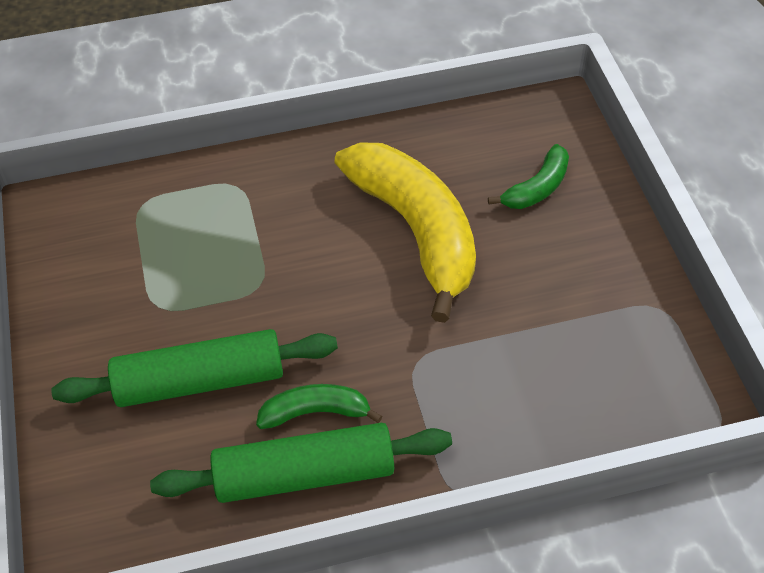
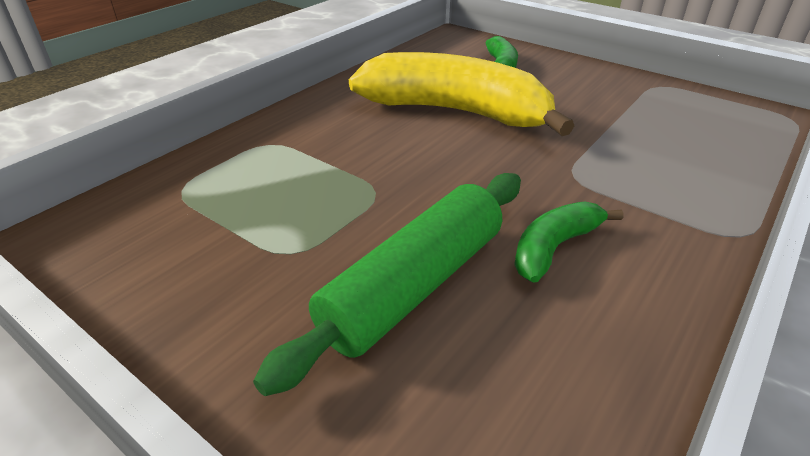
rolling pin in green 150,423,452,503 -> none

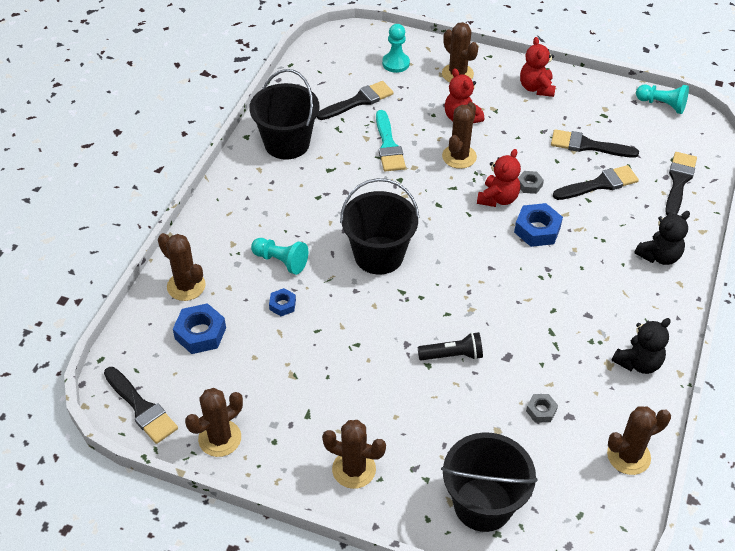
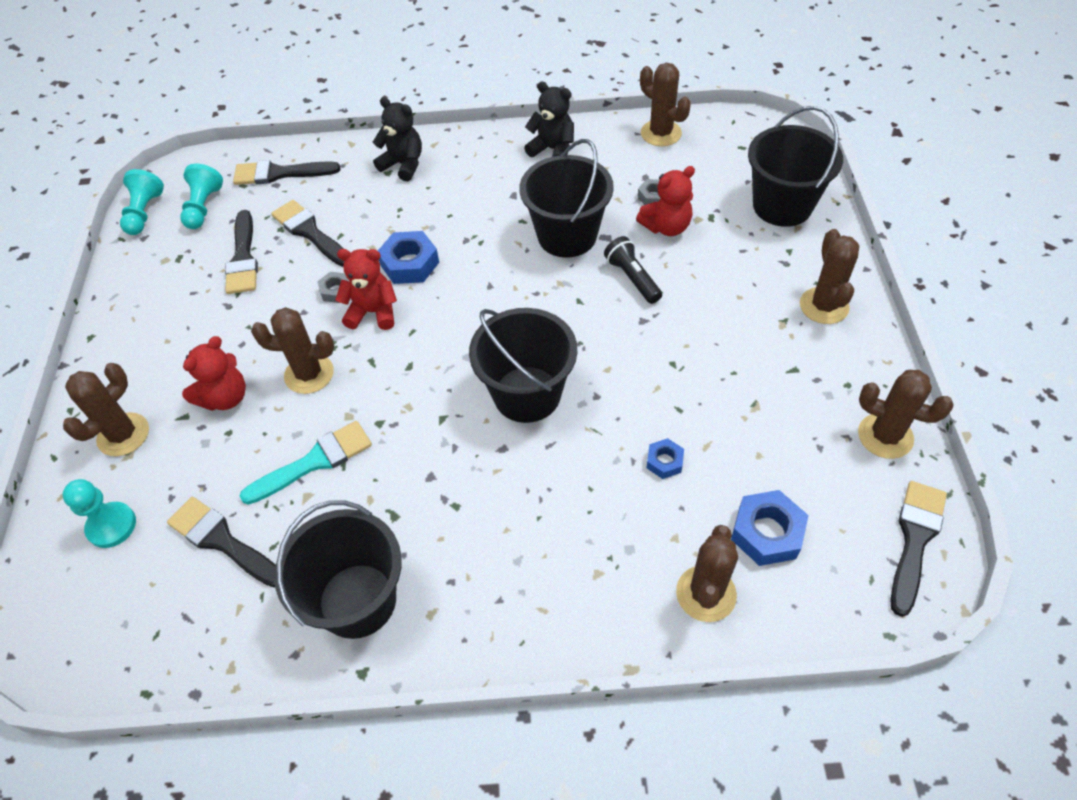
none -> bucket in black 519,139,614,258
pawn in turquoise 251,238,308,275 -> pawn in turquoise 180,164,223,229, shifted
teddy bear in red 520,37,556,97 -> teddy bear in red 636,166,695,236, shifted

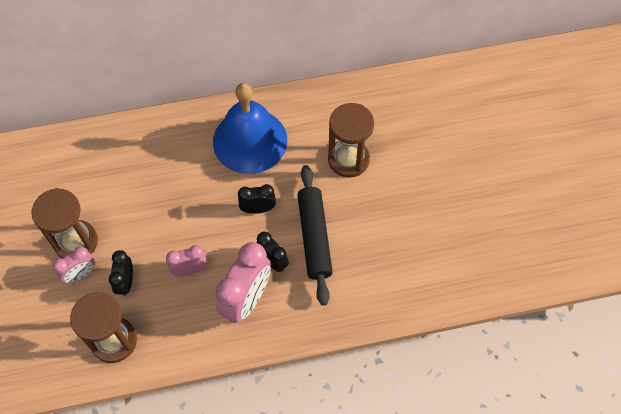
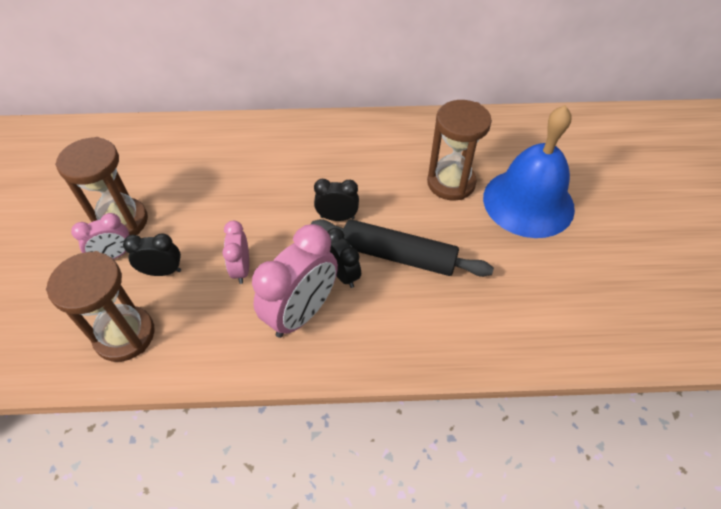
bell in blue 213,83,287,174 -> bell in blue 483,105,575,238, shifted
clock in black 109,250,133,296 -> clock in black 123,234,181,276, 75 degrees clockwise
clock in pink 166,245,207,276 -> clock in pink 222,221,249,284, 90 degrees counterclockwise
rolling pin in black 297,165,333,306 -> rolling pin in black 311,219,494,277, 75 degrees counterclockwise

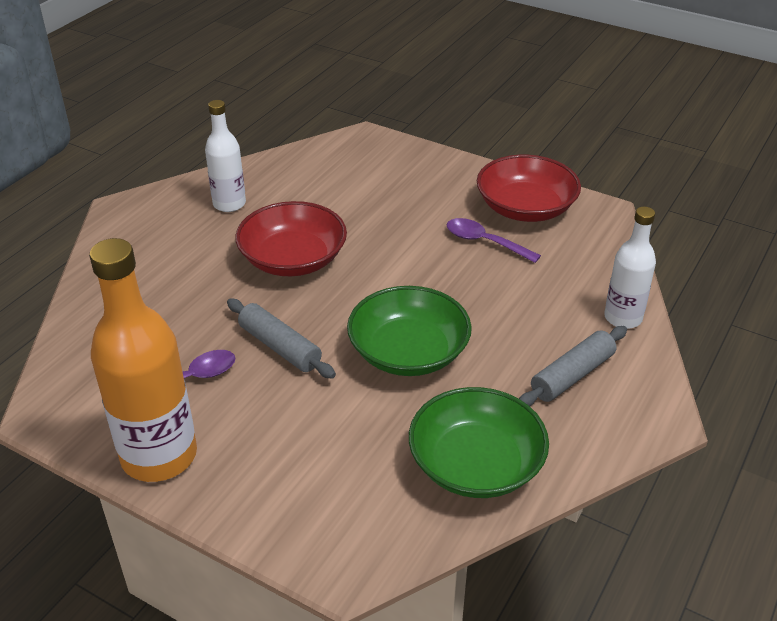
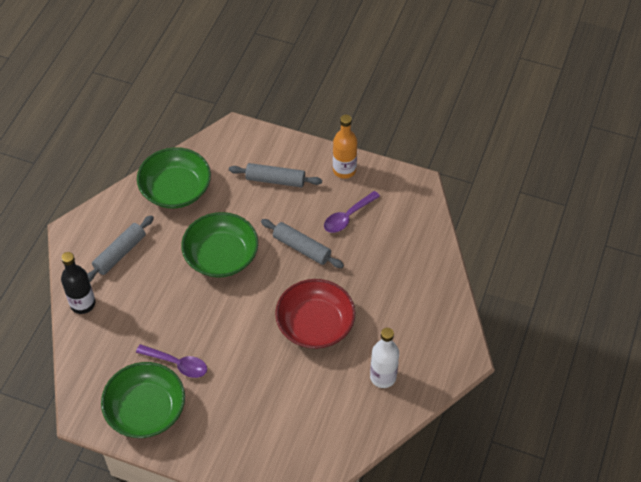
none -> rolling pin in grey 229,163,322,187
bowl in red 477,155,581,222 -> bowl in green 101,362,185,438
bottle in white 604,207,656,329 -> bottle in black 61,252,95,314
bottle in orange 89,238,197,482 -> bottle in orange 333,115,357,179, x0.58

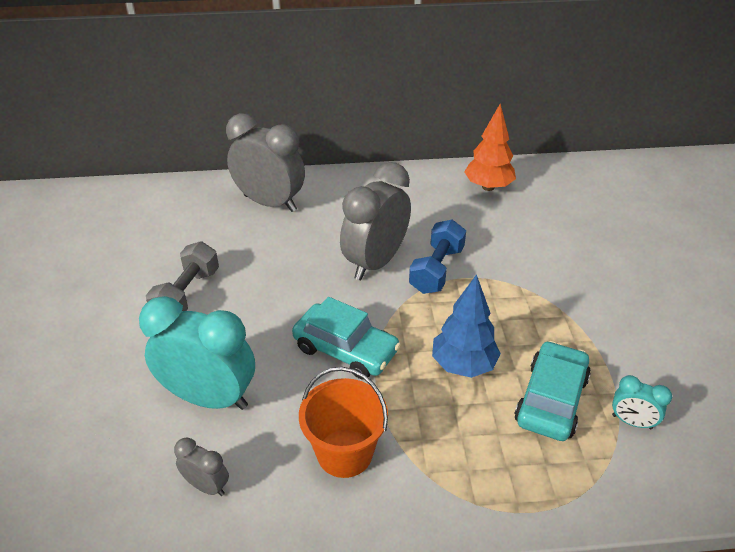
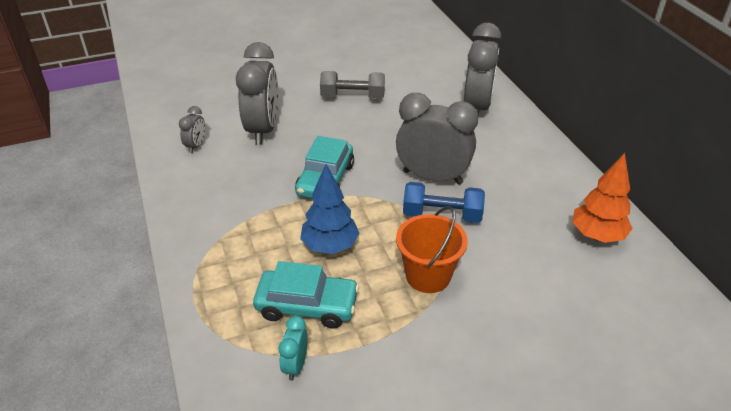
bucket in orange 299,367,388,478 -> bucket in orange 396,206,468,293, shifted
clock in turquoise 139,296,255,410 -> clock in grey 236,42,278,145

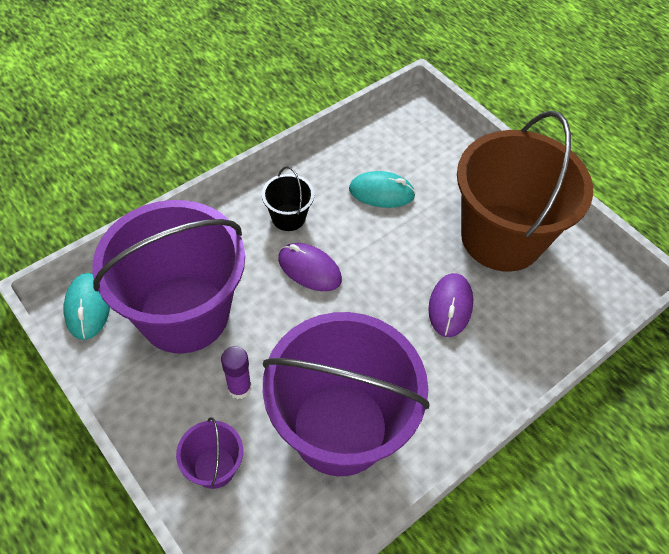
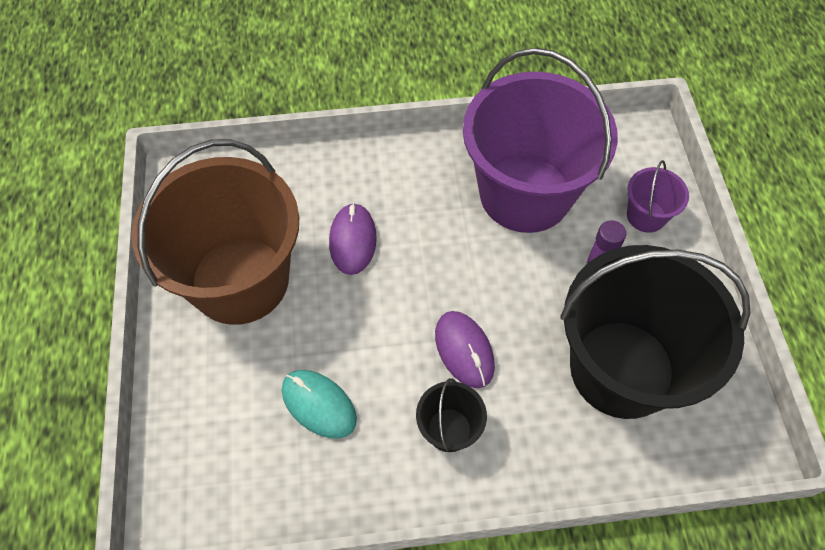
mouse in turquoise 63,273,110,340 -> none
bucket in purple 93,200,245,353 -> bucket in black 560,245,751,419
mouse in purple 428,273,473,337 -> mouse in purple 329,203,377,275, 45 degrees counterclockwise

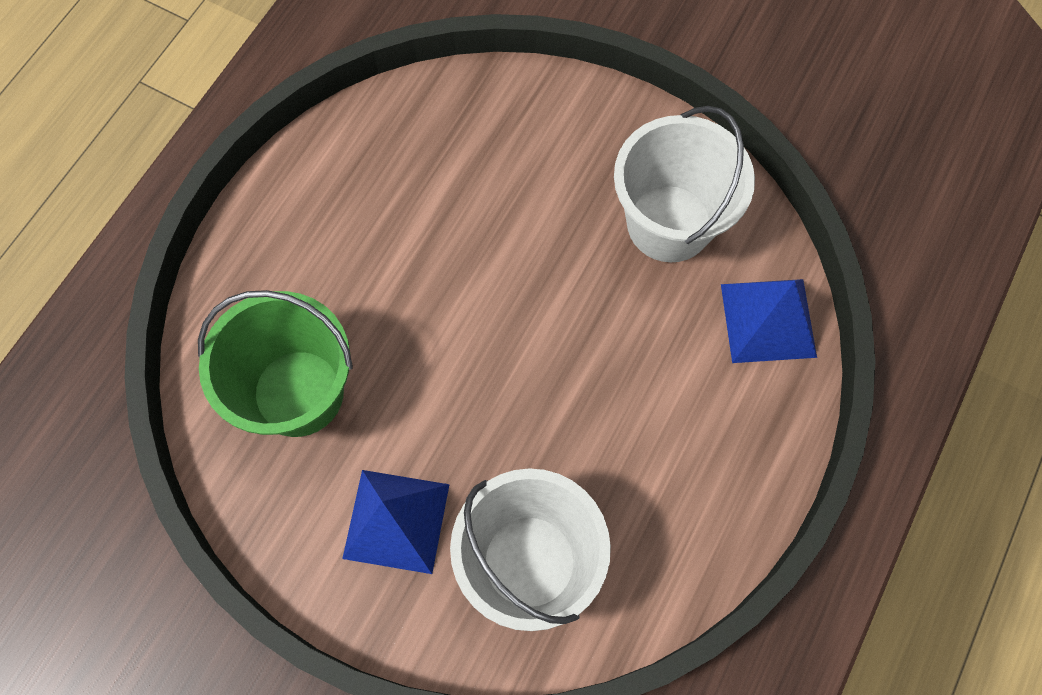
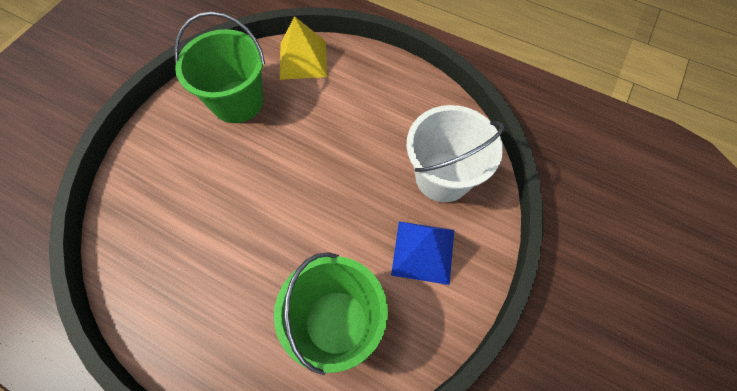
bucket in white 614,106,755,262 -> bucket in green 174,12,265,123
pyramid in blue 721,279,817,363 -> pyramid in yellow 280,16,327,80

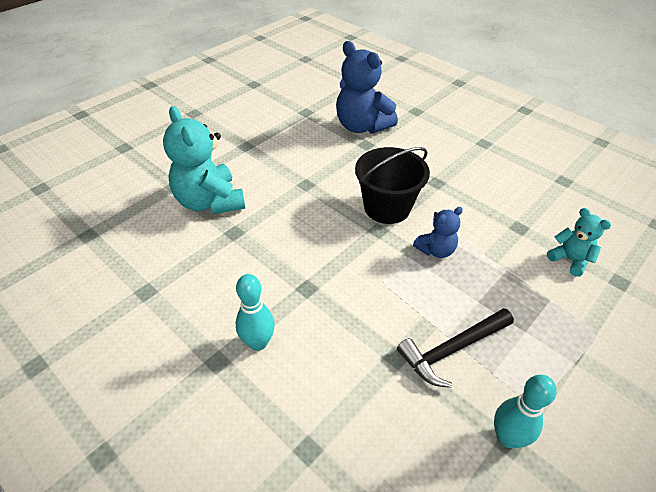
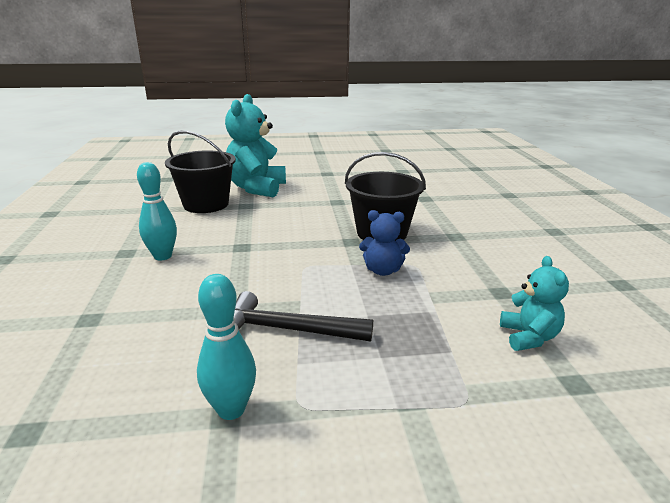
teddy bear in blue 336,41,398,134 -> none
none -> bucket in black 165,130,236,213

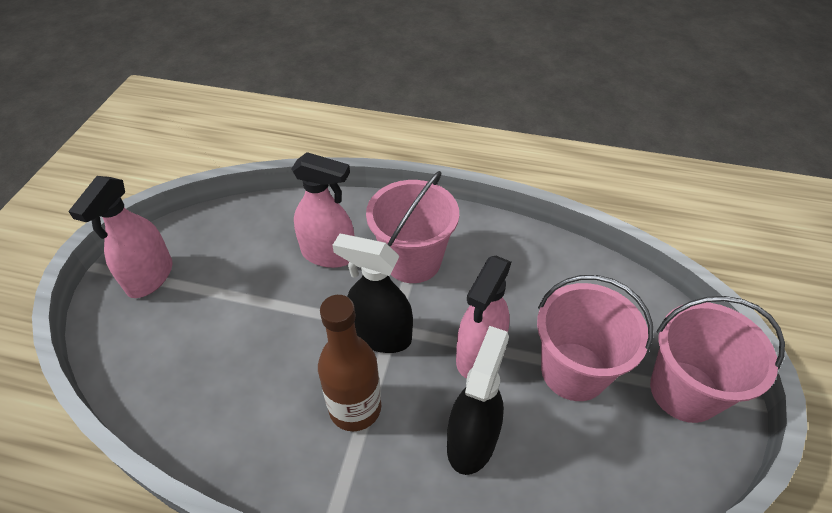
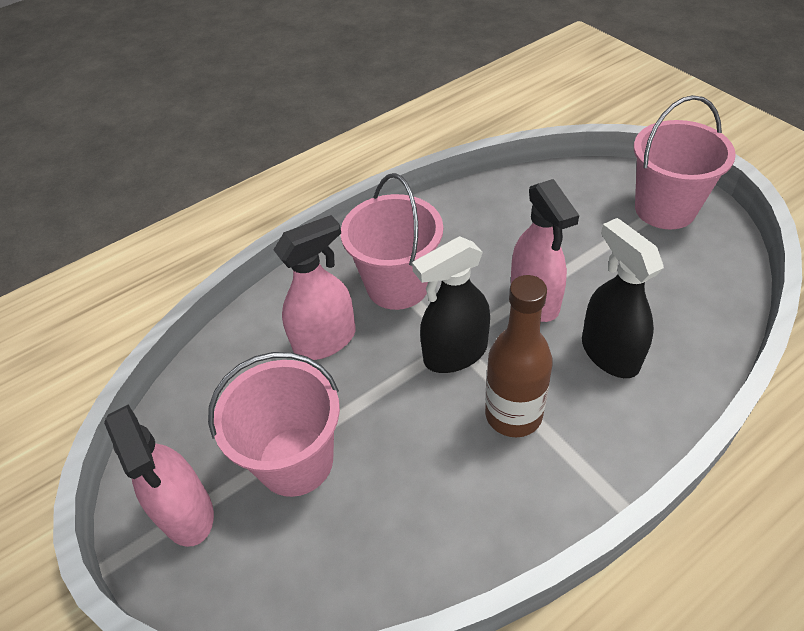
bucket in pink 537,275,653,401 -> bucket in pink 208,352,340,497, shifted

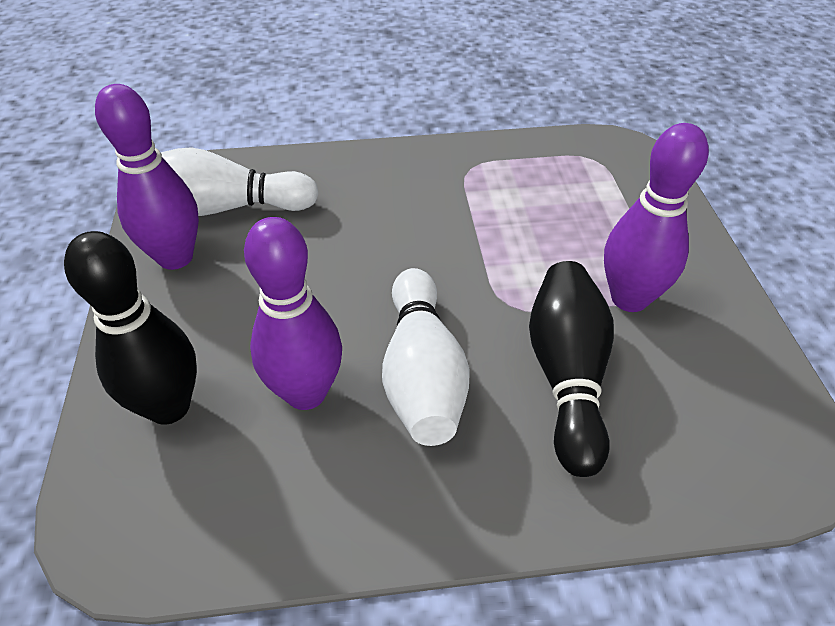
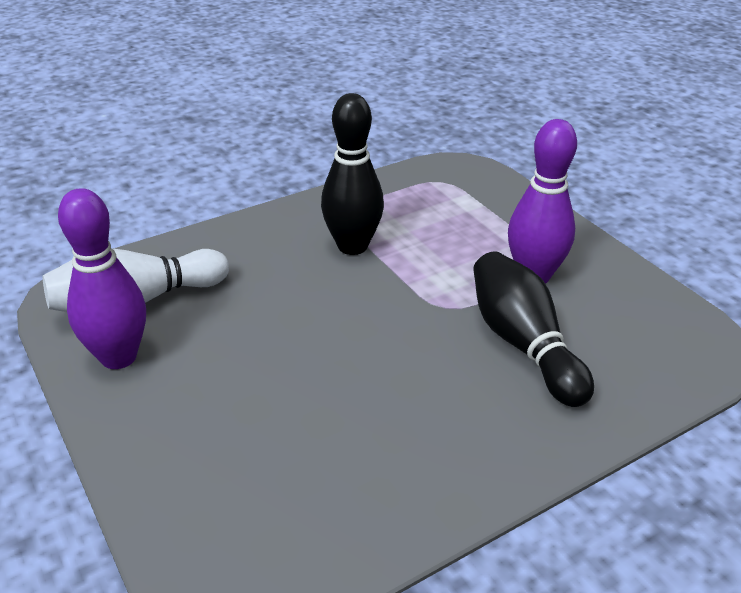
bowling pin in purple 244,217,342,410 -> none
bowling pin in white 382,268,470,446 -> none
bowling pin in black 64,231,197,424 -> bowling pin in black 321,93,384,255, shifted

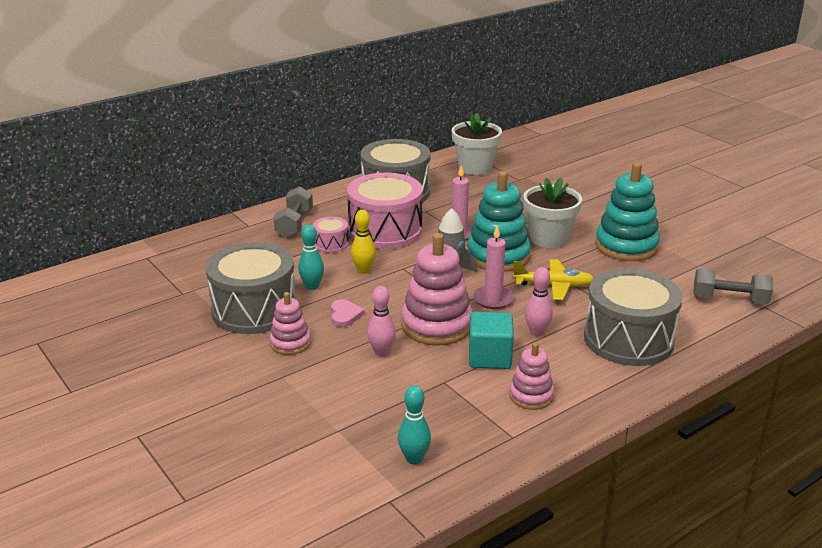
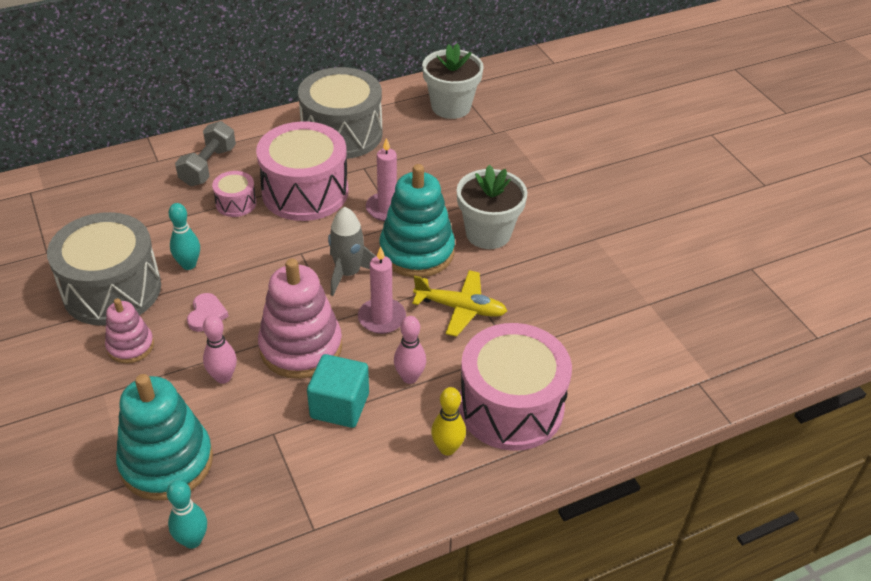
stacking toy in pink 509,342,554,410 -> none
dumbbell in grey 693,268,773,304 -> none
bowling pin in yellow 351,210,376,274 -> bowling pin in yellow 431,387,466,456, shifted
stacking toy in turquoise 595,162,660,261 -> stacking toy in turquoise 116,374,213,501, shifted
drum in grey 584,268,683,366 -> drum in pink 459,323,572,451

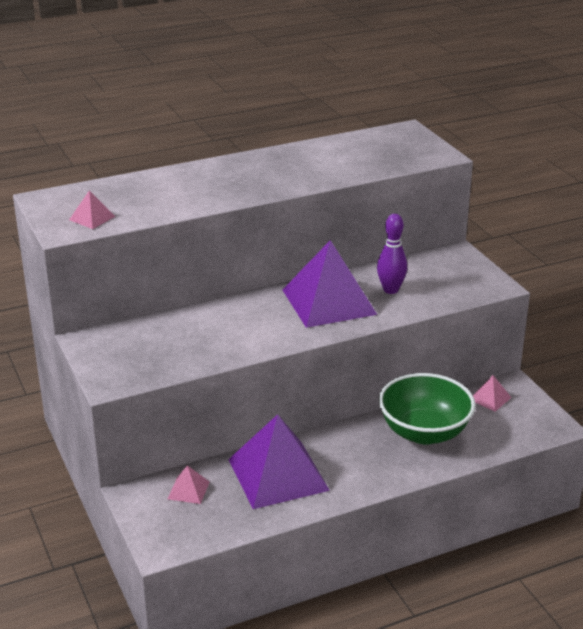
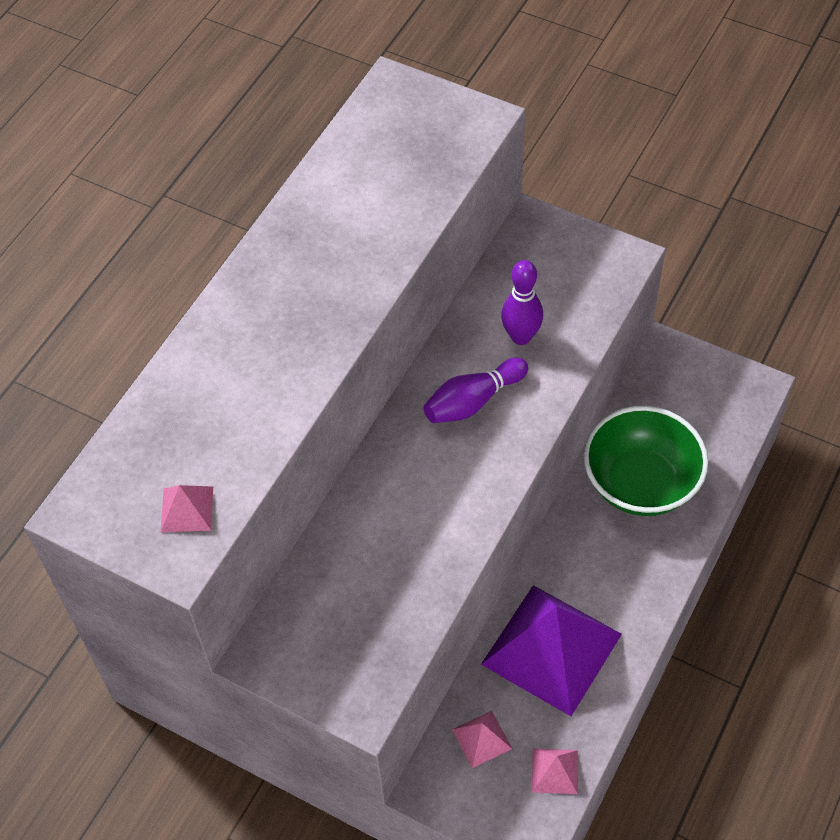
pyramid in pink 473,375,512,412 -> pyramid in pink 532,748,578,794, shifted
pyramid in purple 283,240,377,328 -> bowling pin in purple 423,358,528,423

